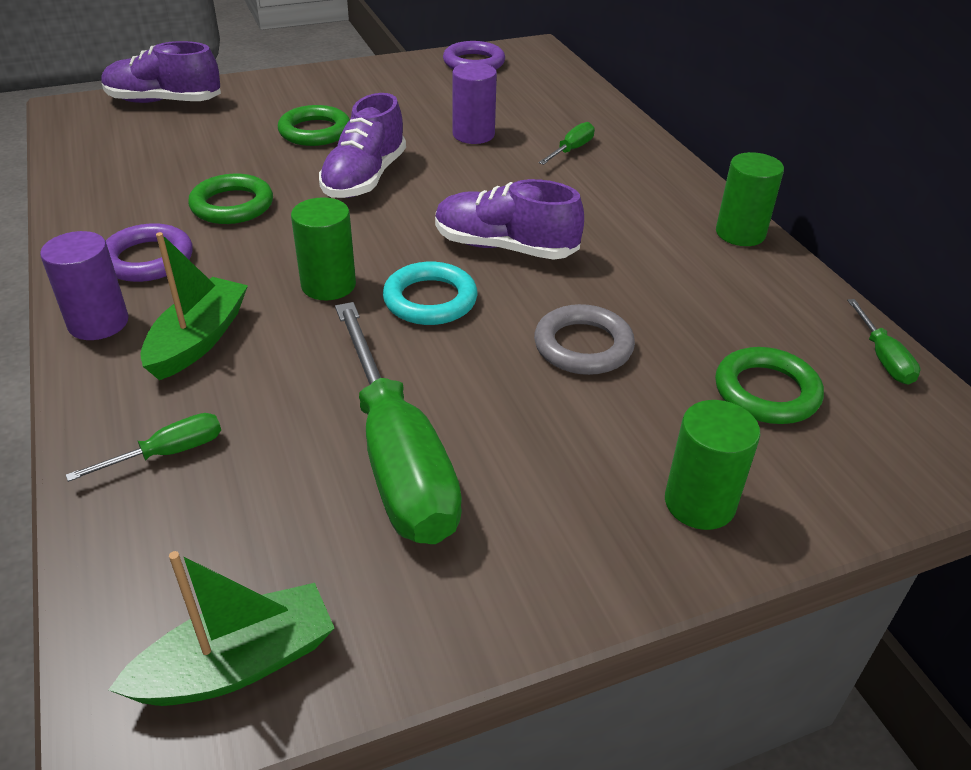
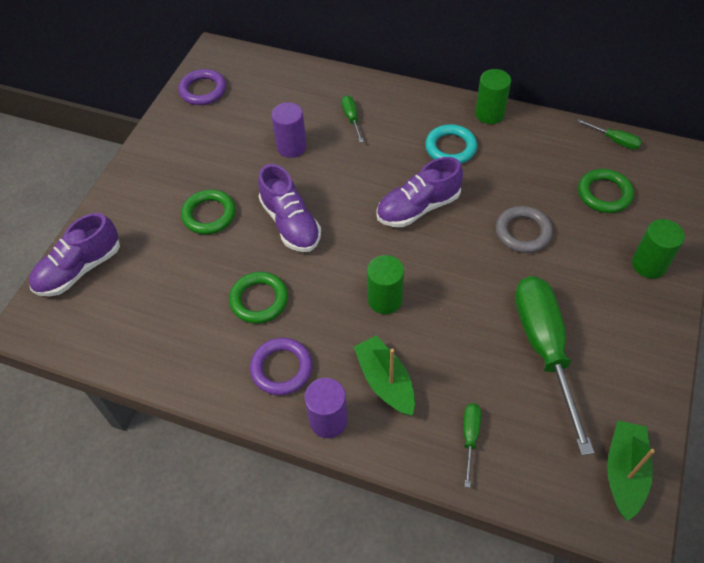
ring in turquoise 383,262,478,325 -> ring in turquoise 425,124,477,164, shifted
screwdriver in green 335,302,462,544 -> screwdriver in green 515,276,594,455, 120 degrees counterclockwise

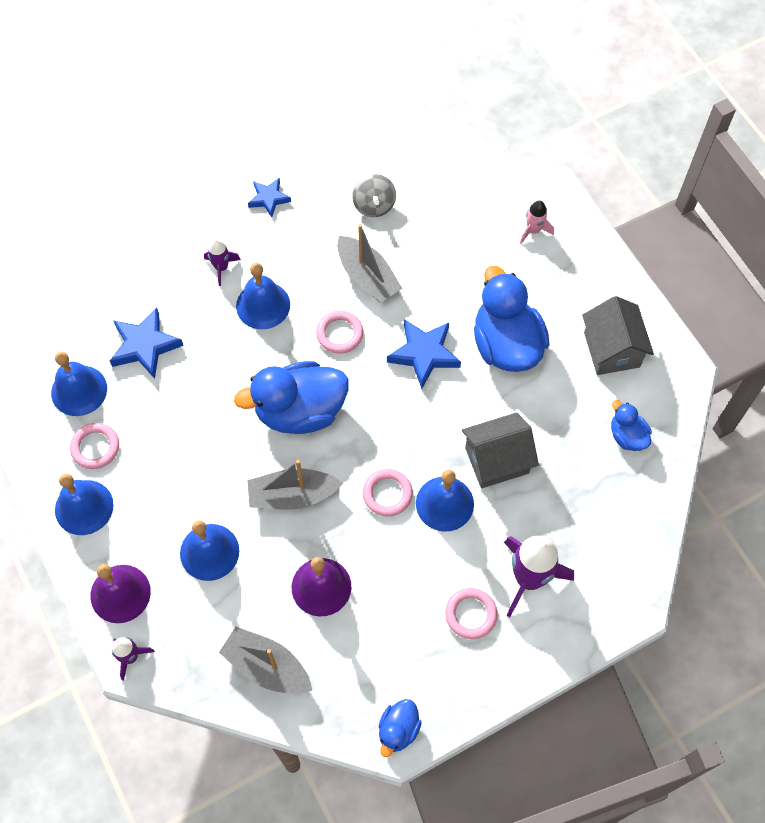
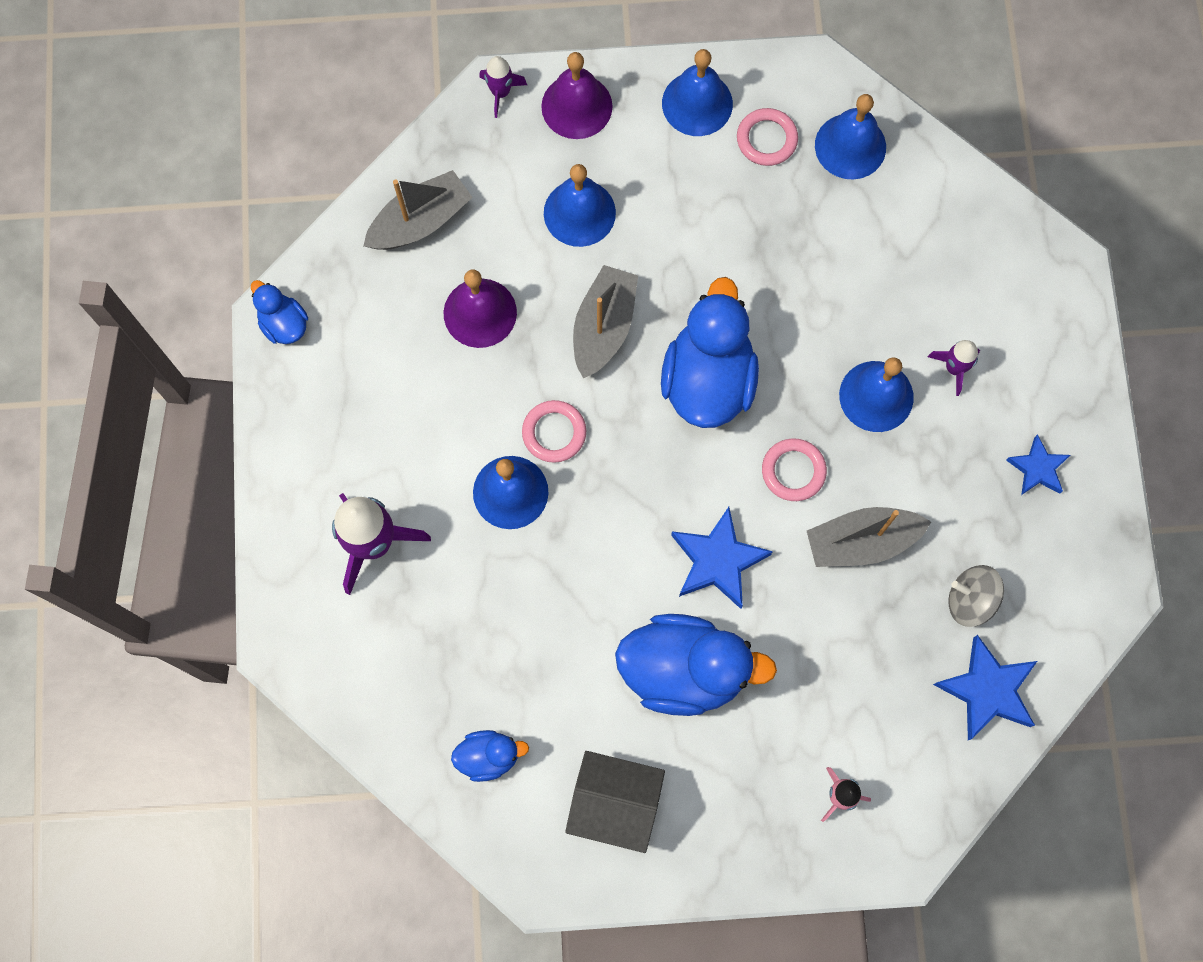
ring in pink 445,588,498,639 -> none
house in grey 462,413,539,488 -> none
star in blue 110,308,184,379 -> star in blue 933,635,1037,740, shifted

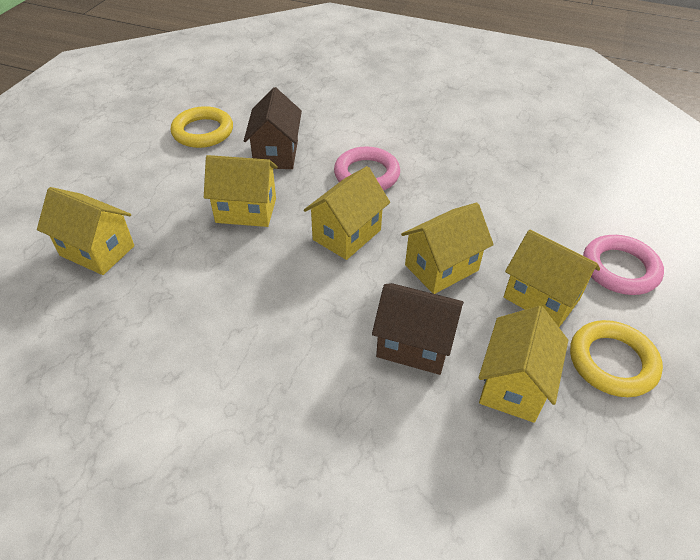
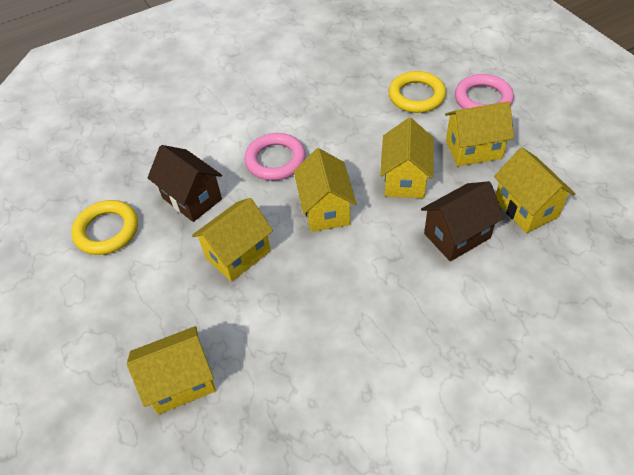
ring in yellow 570,320,663,397 -> ring in yellow 388,71,446,113, shifted

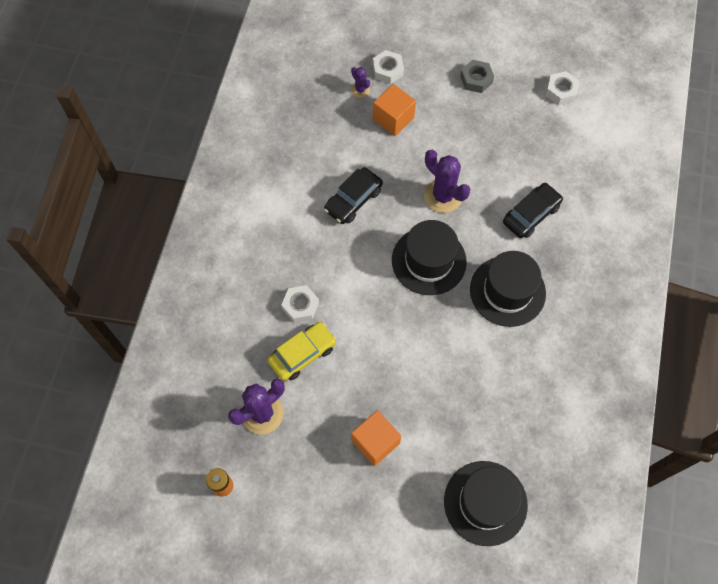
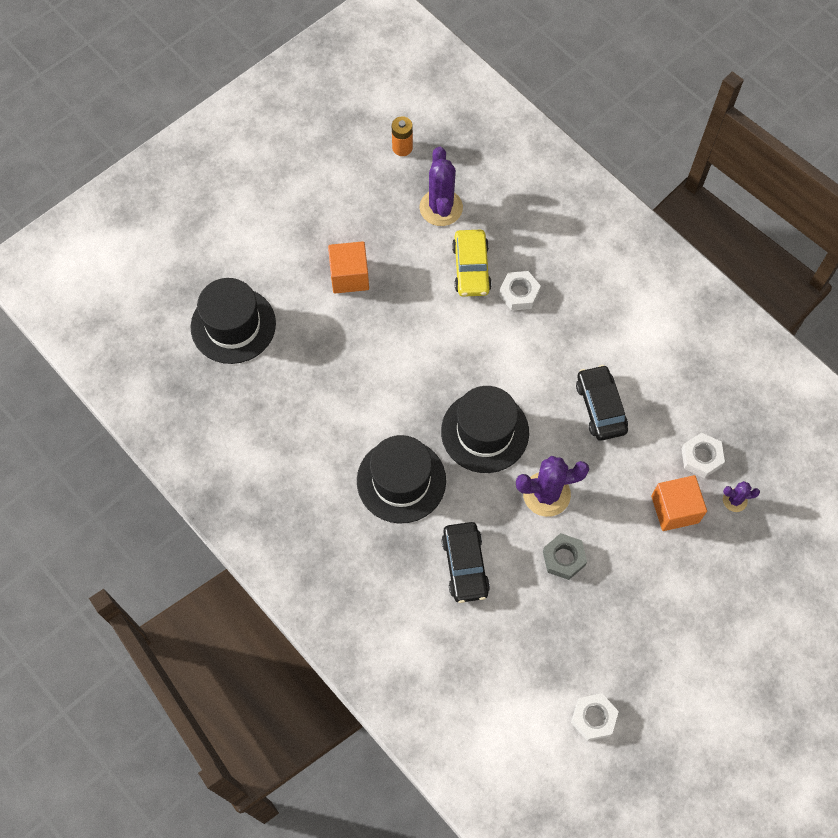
nut in white 373,50,404,84 -> nut in white 681,433,725,478, shifted
nut in grey 460,60,494,93 -> nut in grey 543,533,587,580, shifted

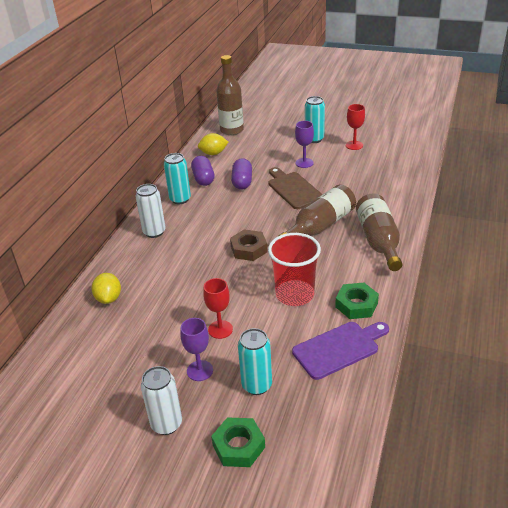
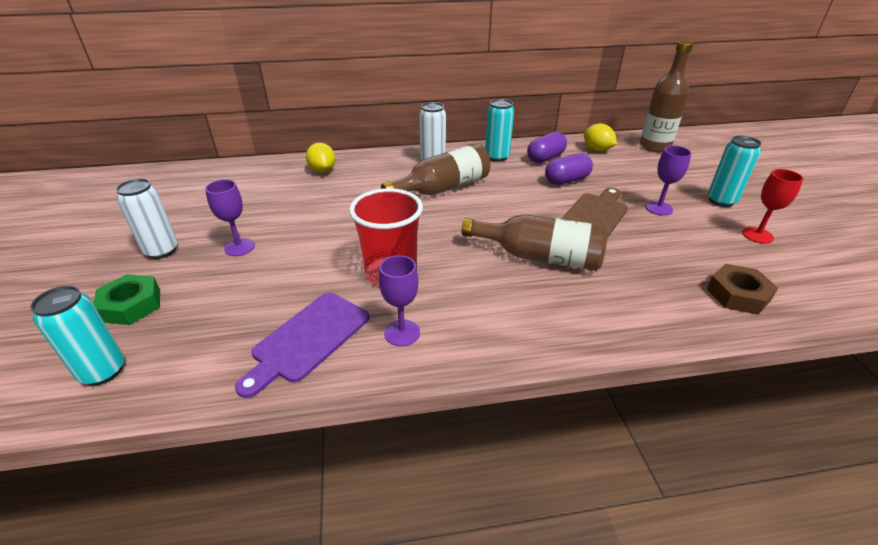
goblet in red 203,278,233,339 -> none
nut in brown 230,229,267,261 -> nut in brown 706,264,778,315, shifted
can in turquoise 238,328,272,395 -> can in turquoise 30,286,125,386, shifted
bottle in brown 356,194,402,271 -> bottle in brown 381,144,491,195, shifted
nut in green 335,283,379,319 -> goblet in purple 379,255,420,346
lemon in yellow 91,273,121,304 -> lemon in yellow 306,143,336,173, 75 degrees counterclockwise
cutting board in purple 292,322,389,380 -> cutting board in purple 235,293,369,398, 90 degrees clockwise

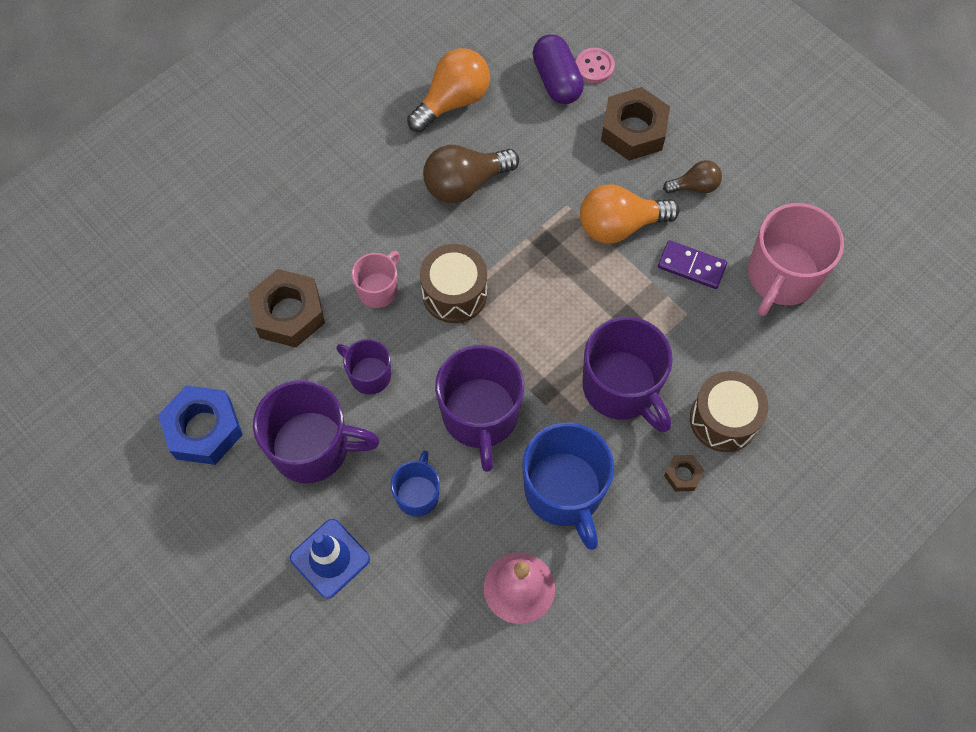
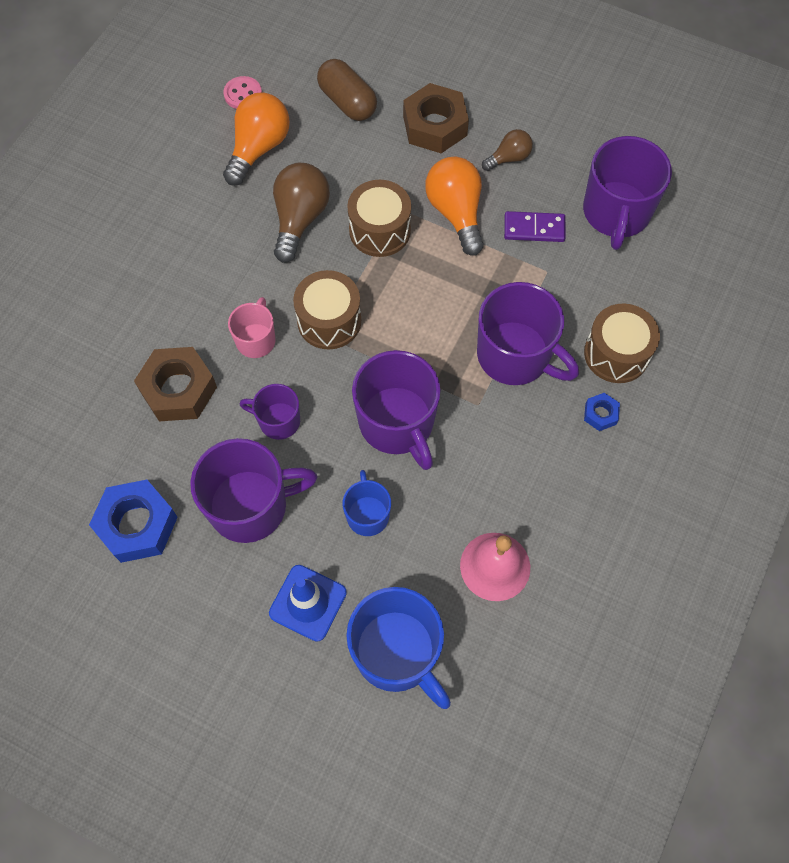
none -> drum in brown 347,180,411,257
mug in blue 523,423,614,550 -> mug in blue 346,587,451,709, shifted
button in pink 576,48,615,83 -> button in pink 223,76,262,109, shifted
capsule in purple 533,34,584,104 -> capsule in brown 317,59,377,121
nut in brown 664,455,704,491 -> nut in blue 584,393,620,431
mug in pink 748,203,844,316 -> mug in purple 583,136,672,250
light bulb in brown 423,145,519,203 -> light bulb in brown 273,163,330,263, 150 degrees clockwise
light bulb in orange 580,184,680,243 -> light bulb in orange 425,157,484,256, 105 degrees clockwise

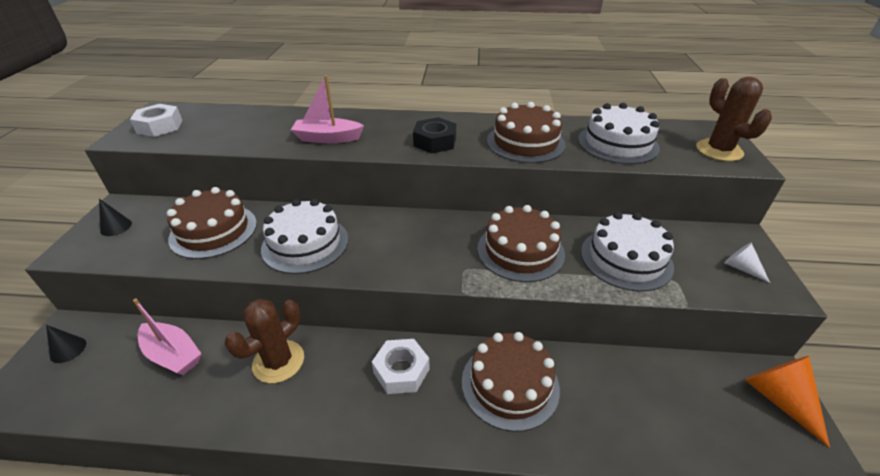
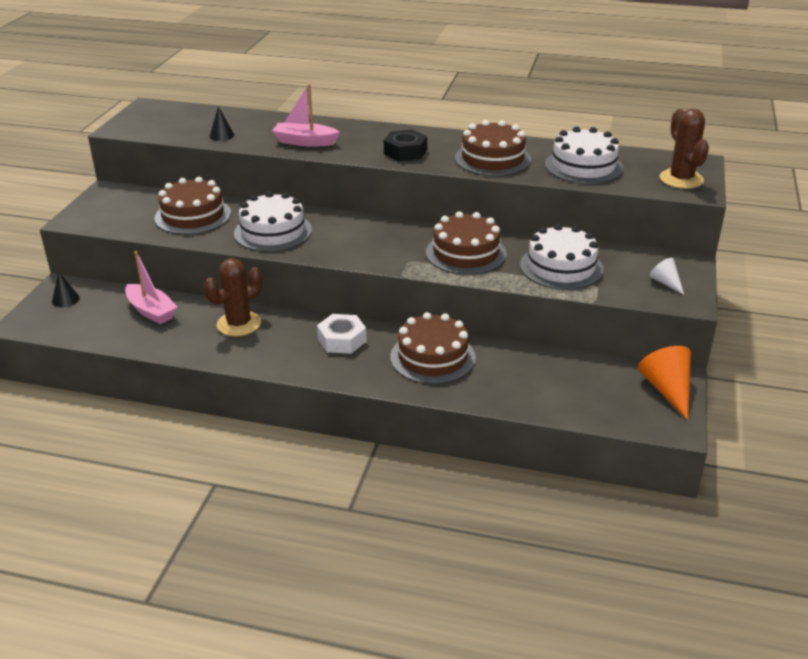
nut in white 130,104,182,137 -> none
cone in black 99,199,132,236 -> cone in black 209,106,234,141, shifted

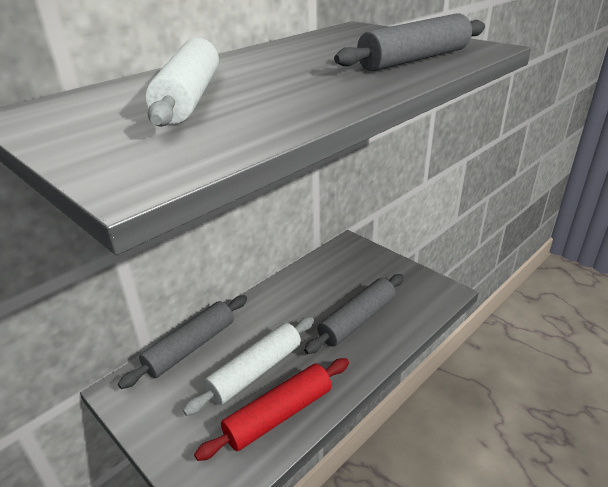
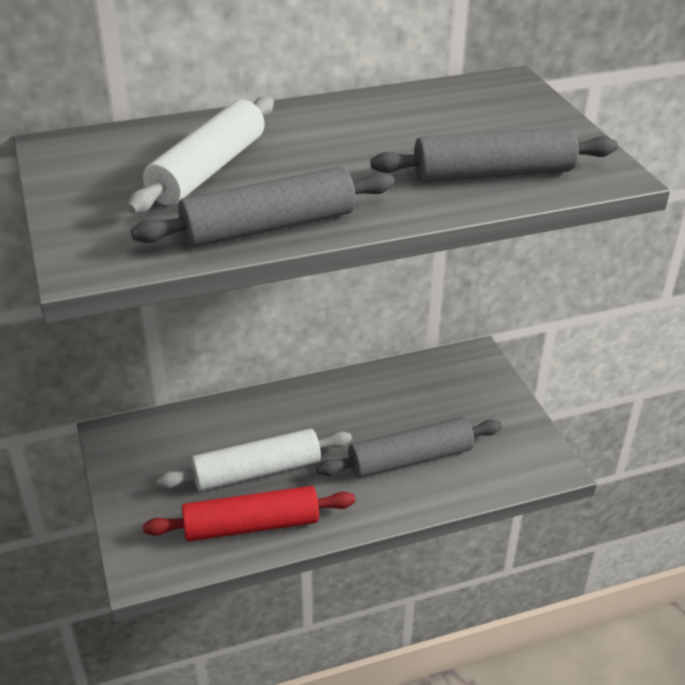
rolling pin in grey 118,295,247,389 -> rolling pin in grey 131,167,395,247, shifted

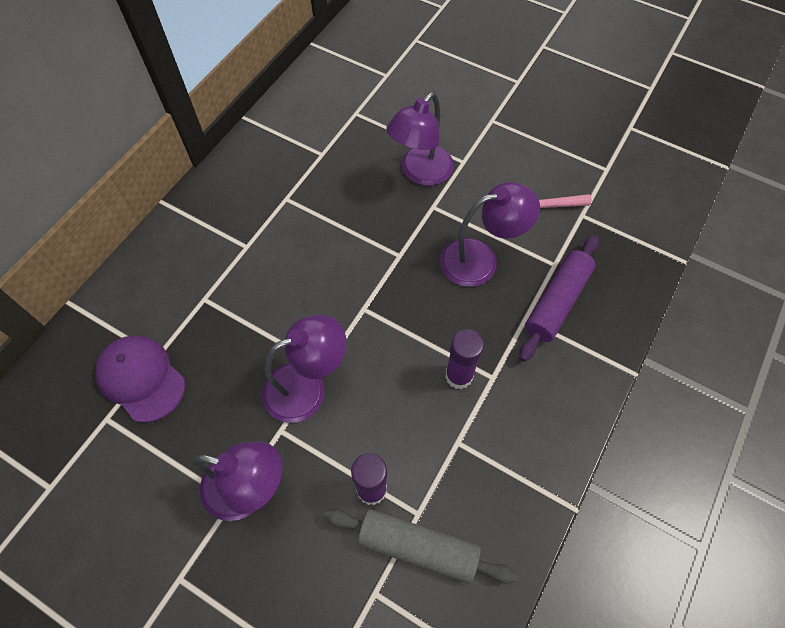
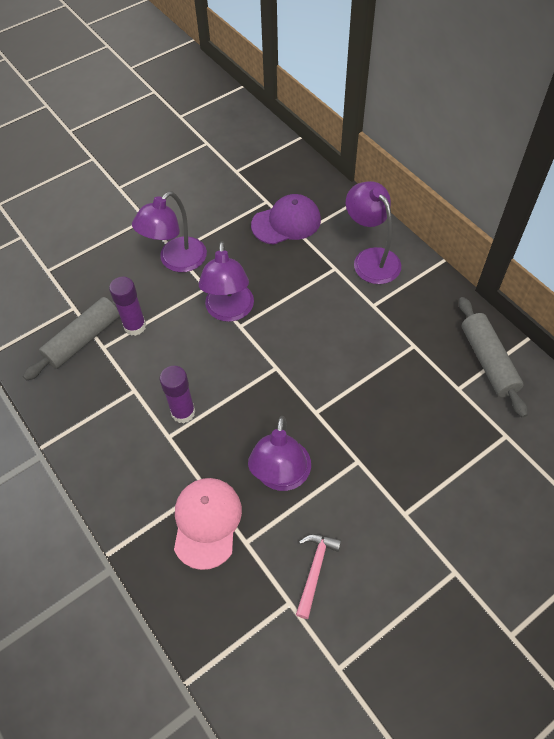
none -> rolling pin in grey 459,297,528,418
lamp in purple 387,92,454,186 -> lamp in purple 346,181,401,284, shifted
rolling pin in purple 519,235,599,362 -> cap in pink 174,478,242,570

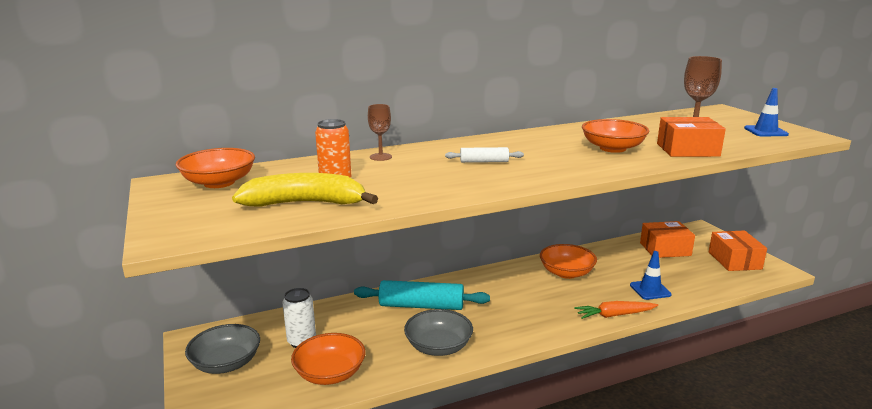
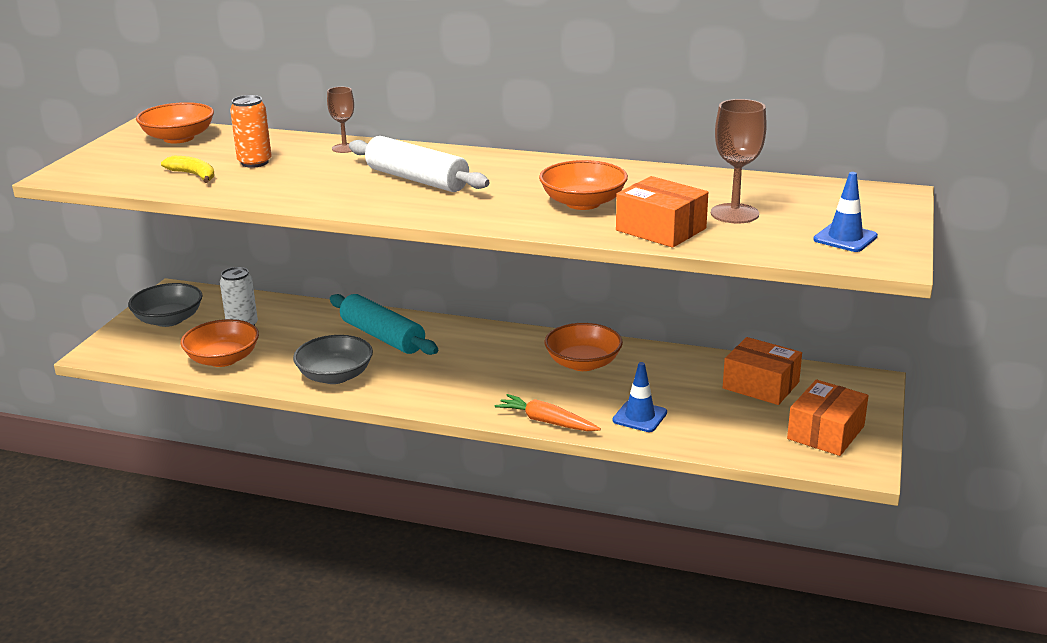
banana in yellow 232,173,378,207 -> banana in yellow 161,156,215,183, x0.55
rolling pin in white 445,147,524,163 -> rolling pin in white 349,136,489,192, x1.94

